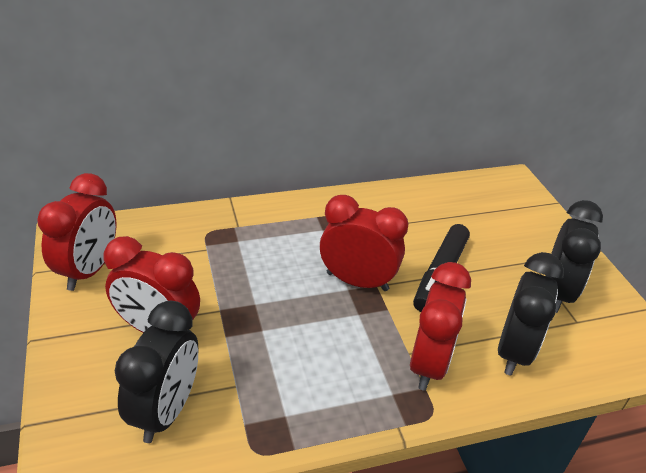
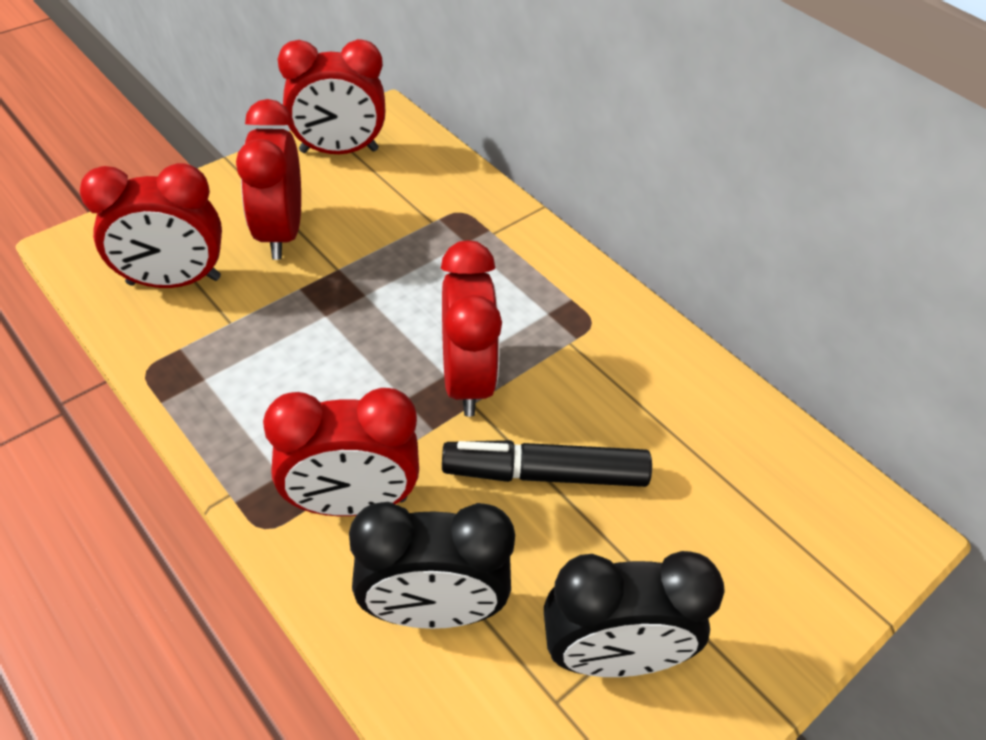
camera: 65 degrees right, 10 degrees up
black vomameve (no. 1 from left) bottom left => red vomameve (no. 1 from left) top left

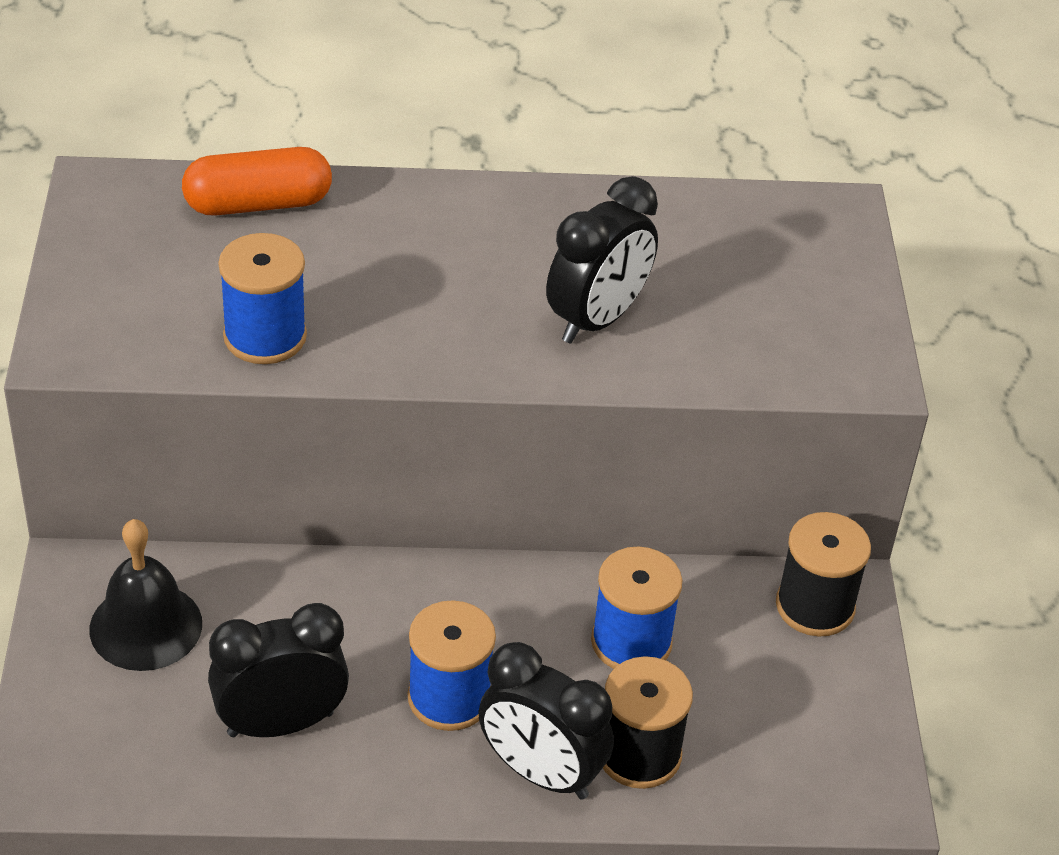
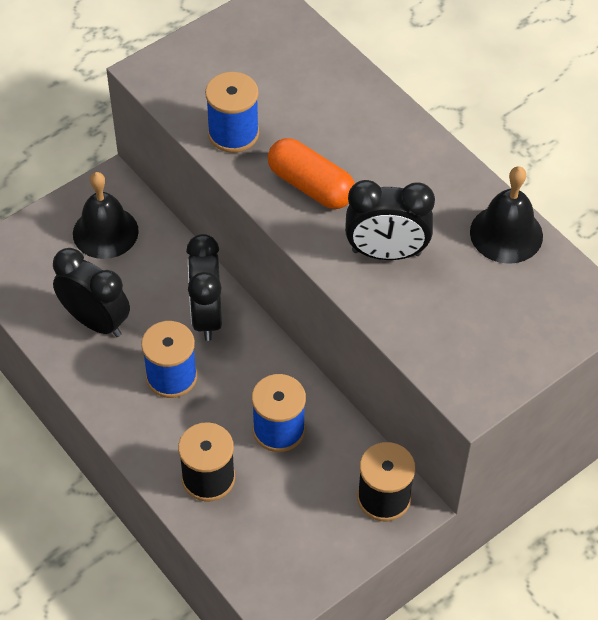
camera: 55 degrees right, 10 degrees up
nothing => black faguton (no. 2 from left) middle right
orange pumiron top left => orange pumiron top centre, relocated
black vomameve (no. 2 from left) bottom centre => black vomameve (no. 2 from left) centre, relocated

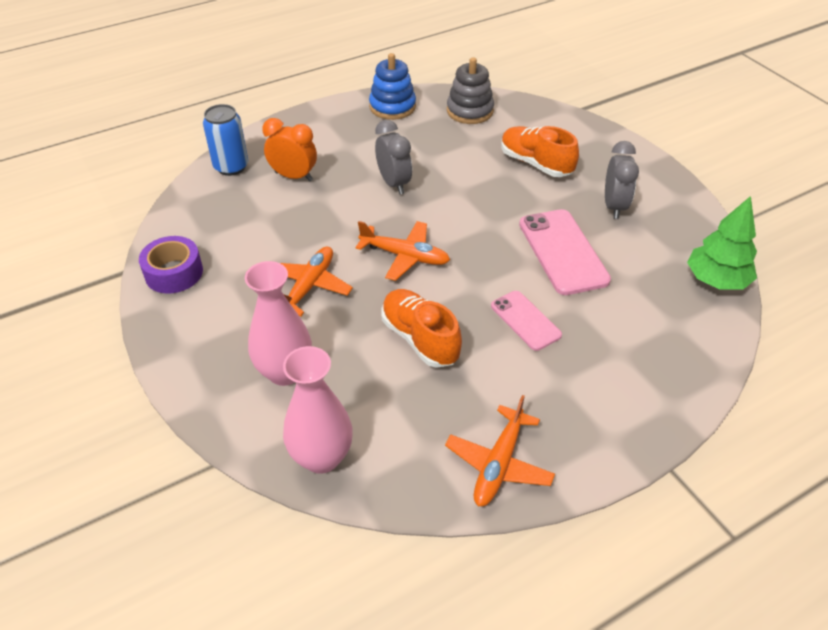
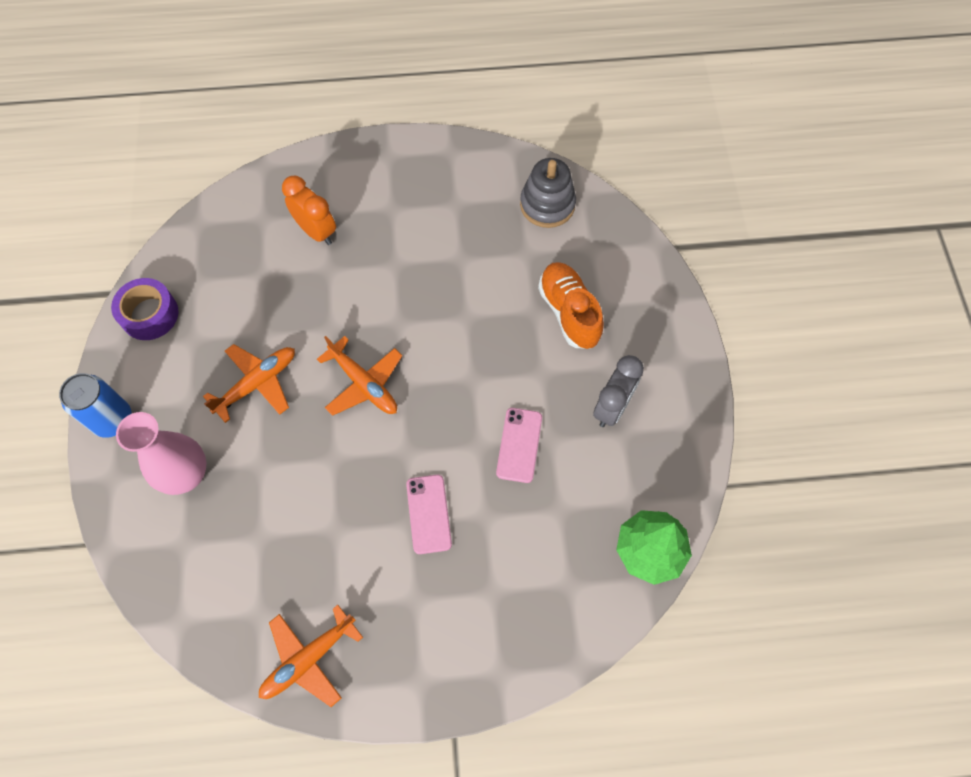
camera: 25 degrees right, 20 degrees up
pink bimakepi (no. 2 from left) centre => nothing
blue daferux top centre => nothing
grey vomameve (no. 1 from left) top centre => nothing
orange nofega (no. 1 from left) centre => nothing
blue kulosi top left => blue kulosi middle left, relocated
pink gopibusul (no. 2 from left) middle right => pink gopibusul (no. 2 from left) centre, x0.61

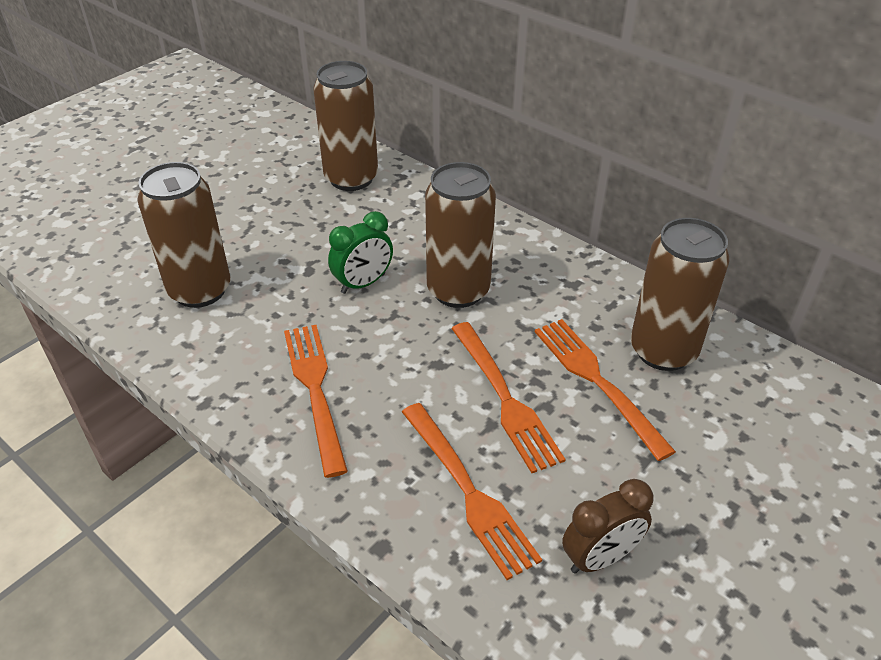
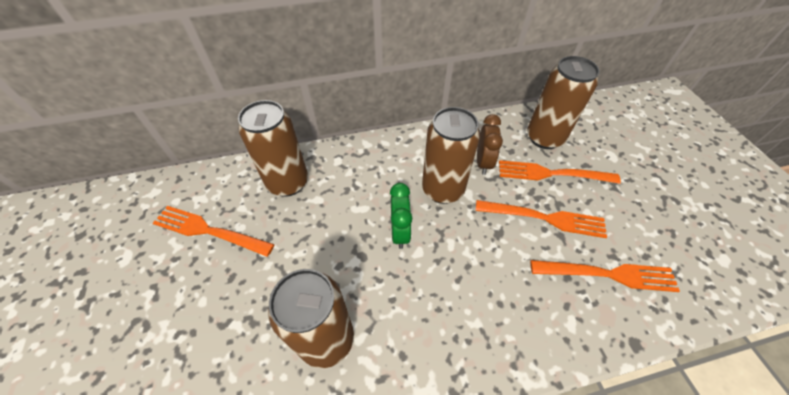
camera: 55 degrees left, 10 degrees up
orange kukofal (no. 1 from left) centre => orange kukofal (no. 1 from left) middle left, relocated
brown vomameve bottom right => brown vomameve centre, relocated

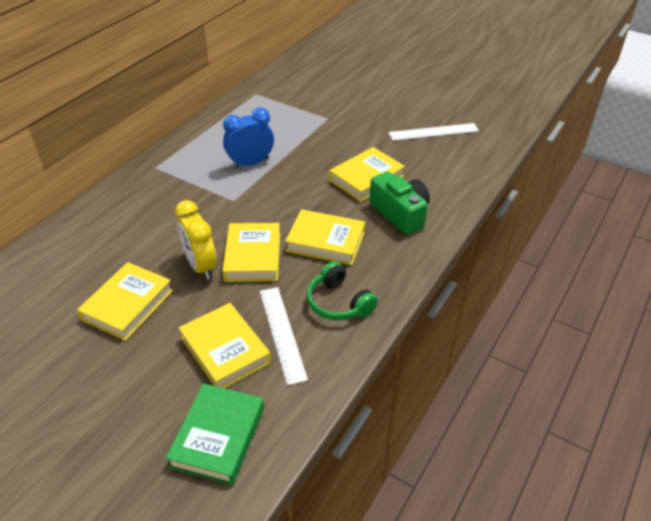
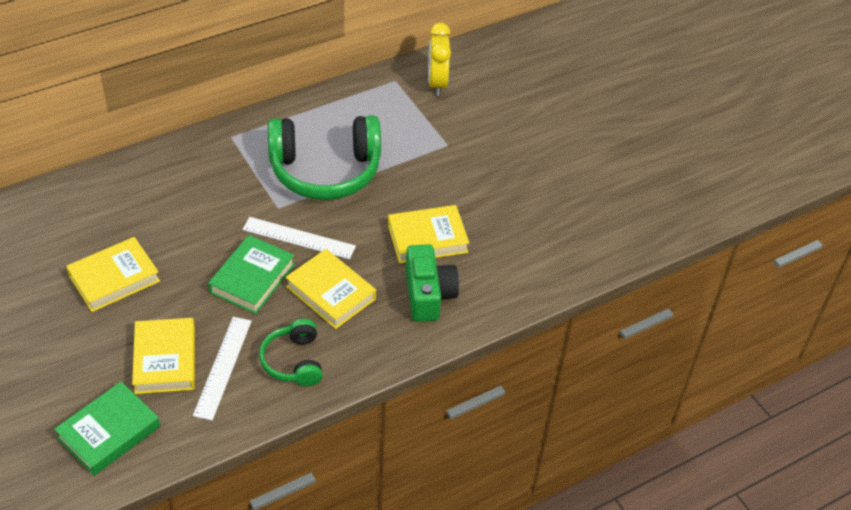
camera: 25 degrees right, 5 degrees up
yellow vomameve middle left => yellow vomameve top centre, relocated
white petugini (no. 2 from left) top right => white petugini (no. 2 from left) centre, relocated
blue vomameve top centre => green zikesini (no. 2 from left) top centre
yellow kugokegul (no. 3 from left) centre => green kugokegul (no. 2 from left) middle left

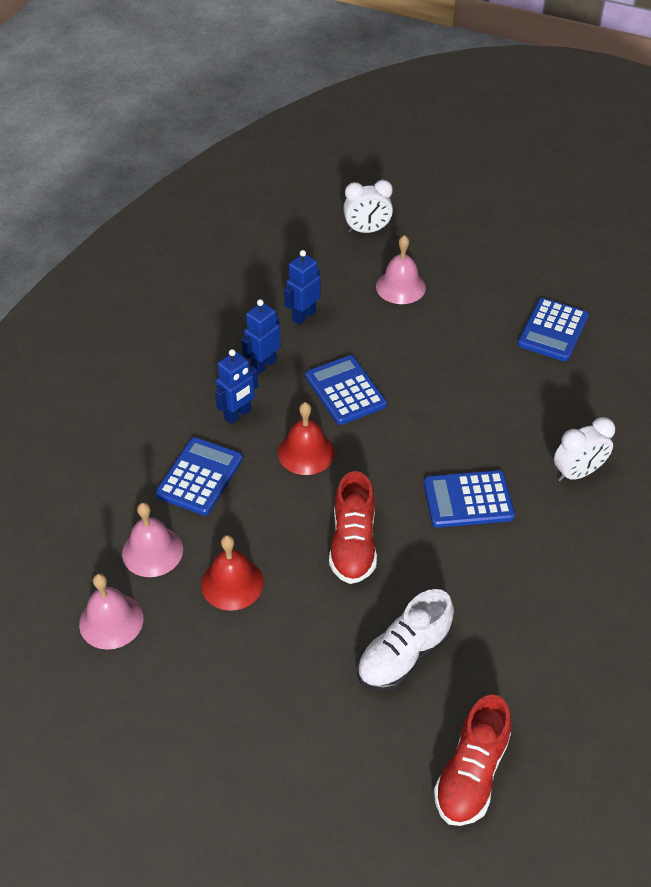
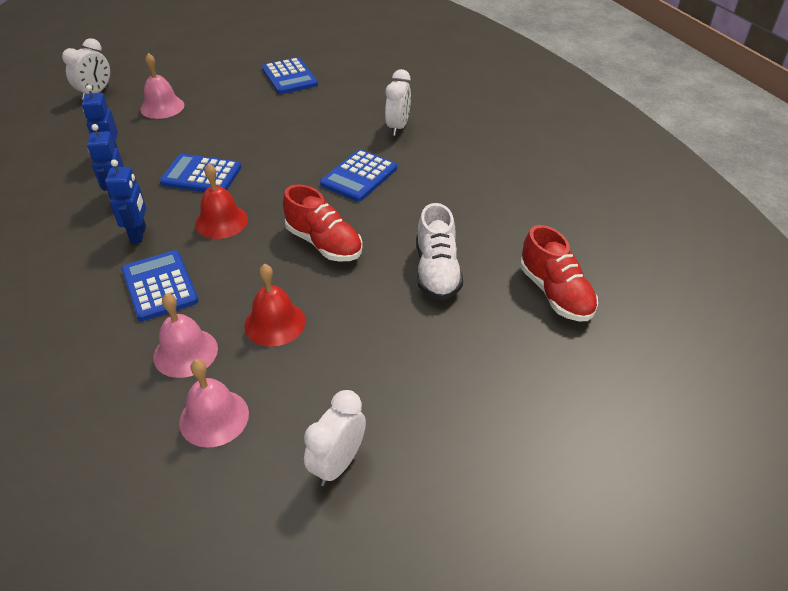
camera: 50 degrees left, 5 degrees down
nothing => white vomameve (no. 2 from left) bottom centre

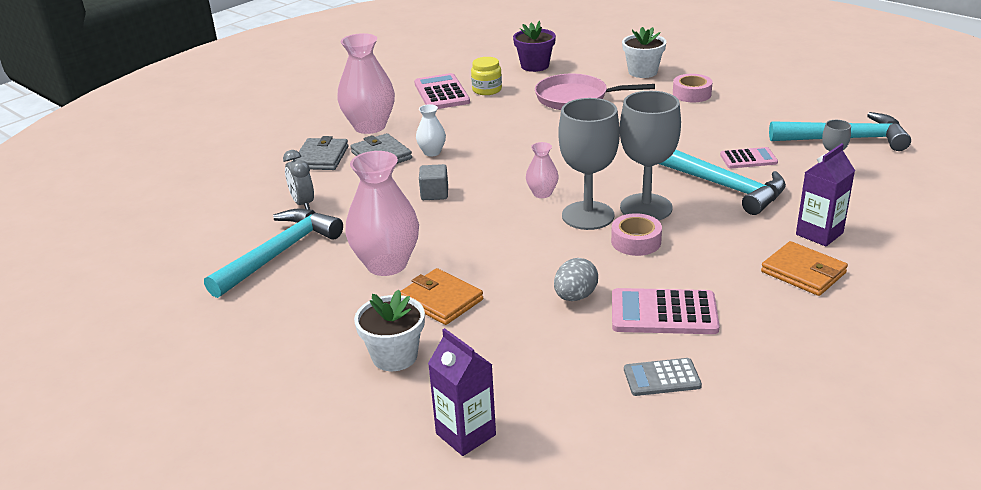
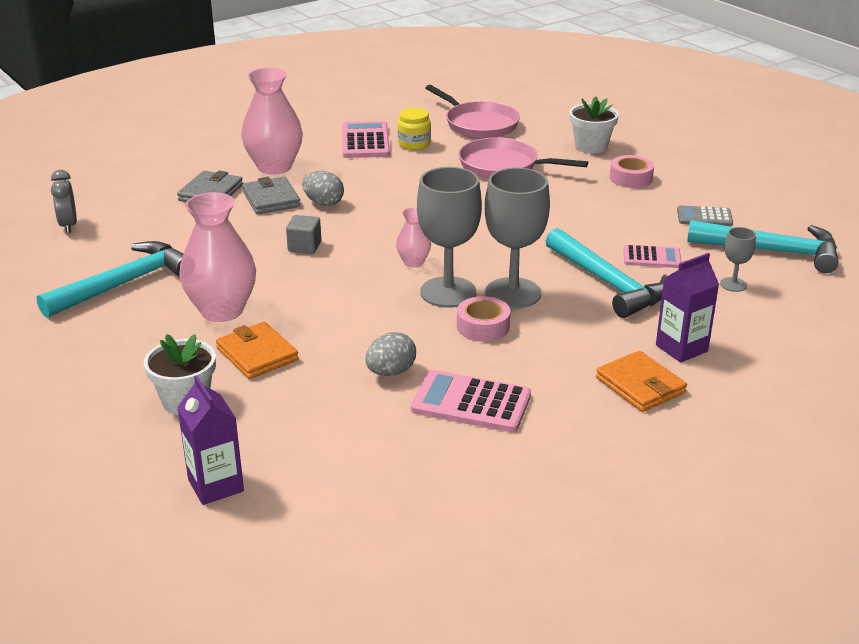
camera: 10 degrees right, 0 degrees up
grey vomameve middle left => grey vomameve top left, relocated
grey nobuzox bottom right => grey nobuzox middle right, relocated
white bimakepi top centre => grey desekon (no. 1 from left) top centre
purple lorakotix top centre => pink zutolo (no. 1 from left) top centre

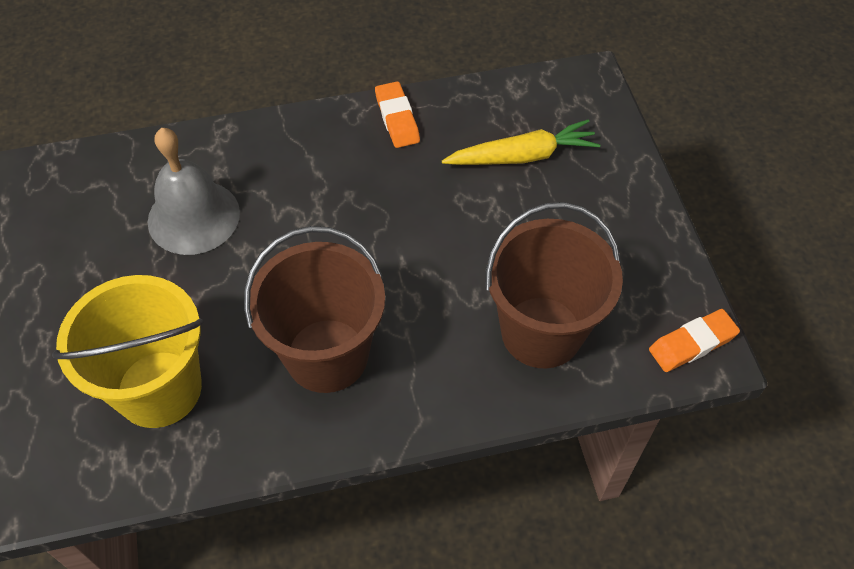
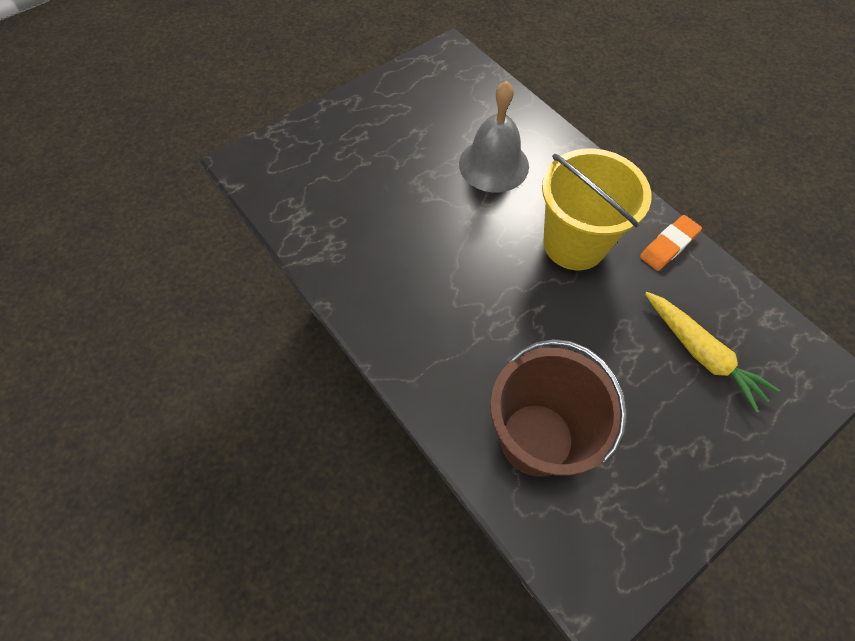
camera: 65 degrees right, 5 degrees up
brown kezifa (no. 1 from left) centre => nothing
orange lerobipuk (no. 2 from left) middle right => nothing
yellow kezifa middle left => yellow kezifa top right, relocated

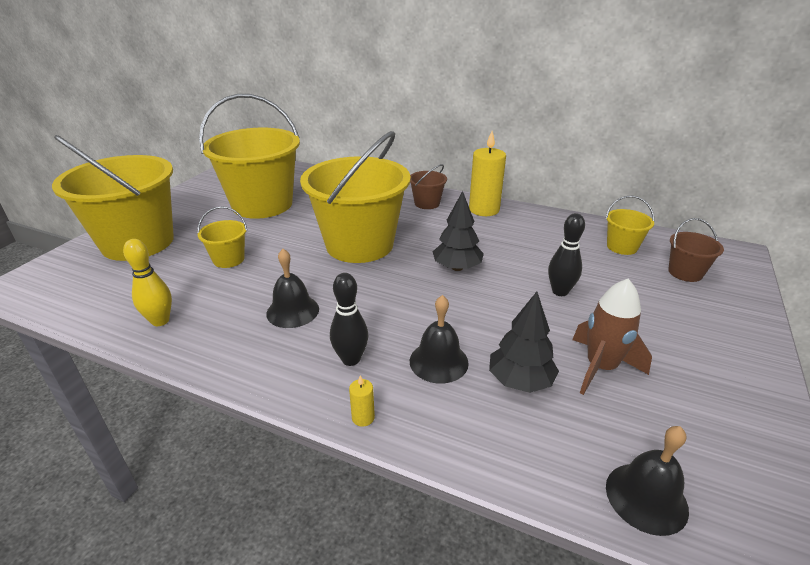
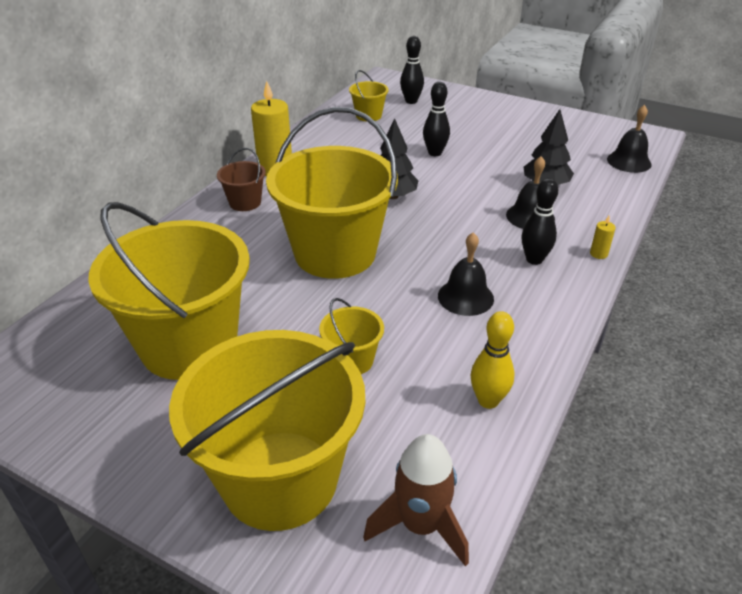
camera: 85 degrees left, 5 degrees up
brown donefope middle right => brown donefope bottom centre, relocated
brown kezifa (no. 2 from left) middle right => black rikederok (no. 1 from left) top centre

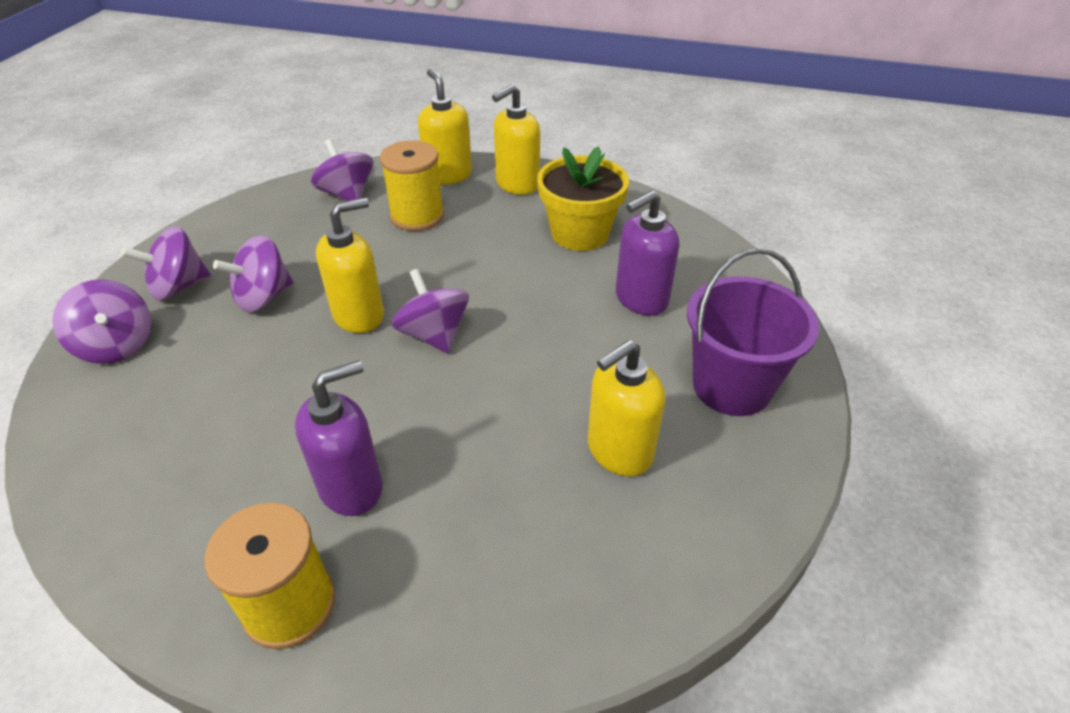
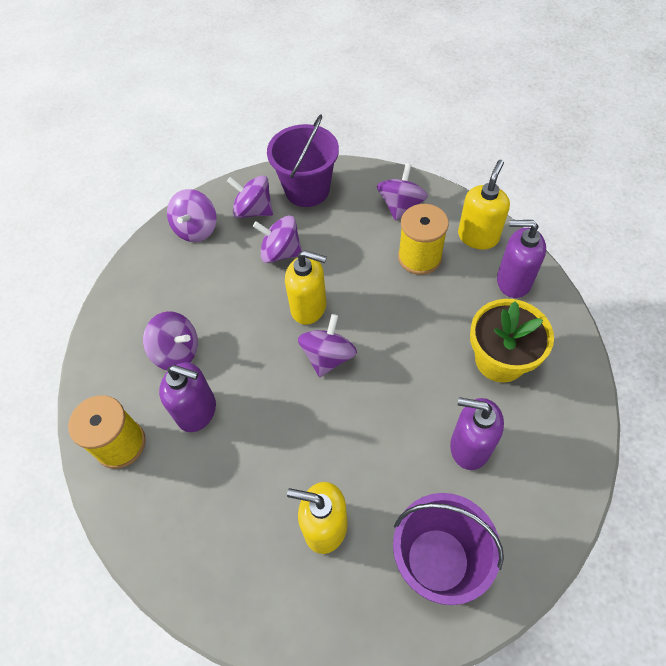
camera: 55 degrees right, 15 degrees up
nothing => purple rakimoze (no. 1 from left) middle left
nothing => purple kezifa (no. 1 from left) top centre
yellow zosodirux (no. 3 from left) top centre => purple zosodirux (no. 3 from left) middle right

